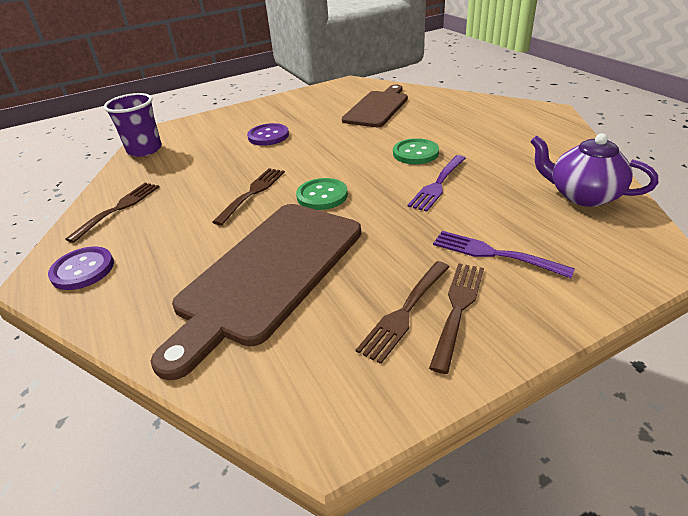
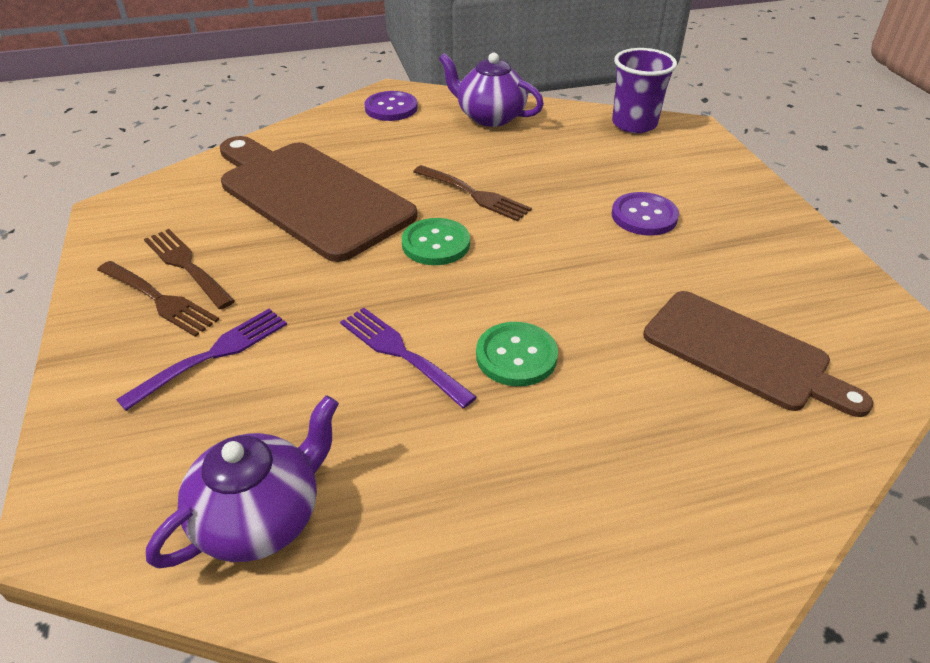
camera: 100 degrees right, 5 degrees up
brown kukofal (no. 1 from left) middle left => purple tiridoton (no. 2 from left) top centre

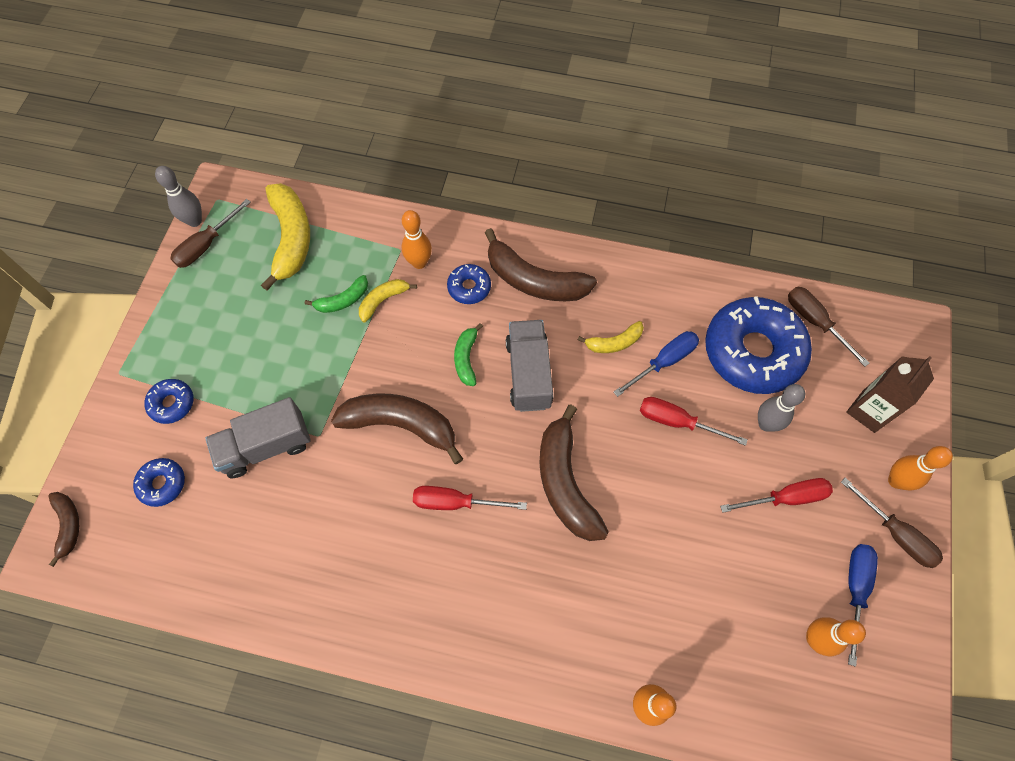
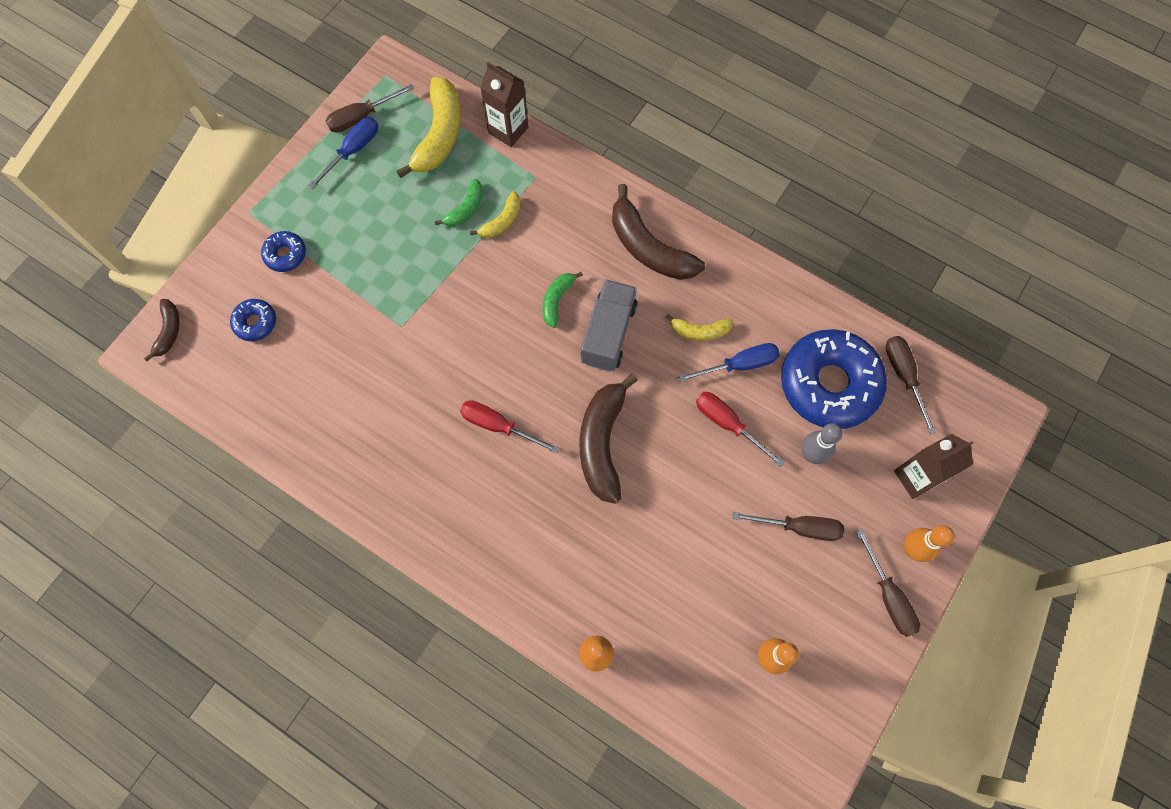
camera: 20 degrees right, 5 degrees up
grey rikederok (no. 1 from left) top left => nothing
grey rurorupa (no. 1 from left) middle left => nothing
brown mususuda (no. 2 from left) centre => nothing
orange rikederok (no. 1 from left) top centre => nothing
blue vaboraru (no. 3 from left) centre => nothing
nothing => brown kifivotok (no. 1 from left) top centre
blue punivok (no. 2 from left in the first image) bottom right => blue punivok (no. 1 from left) top left, relocated
red punivok (no. 3 from left) middle right => brown punivok (no. 2 from left) middle right
green mususuda (no. 1 from left) middle left => green mususuda (no. 1 from left) top centre, 45 degrees counterclockwise
yellow mususuda (no. 2 from left) centre => yellow mususuda (no. 2 from left) top centre, 150 degrees clockwise

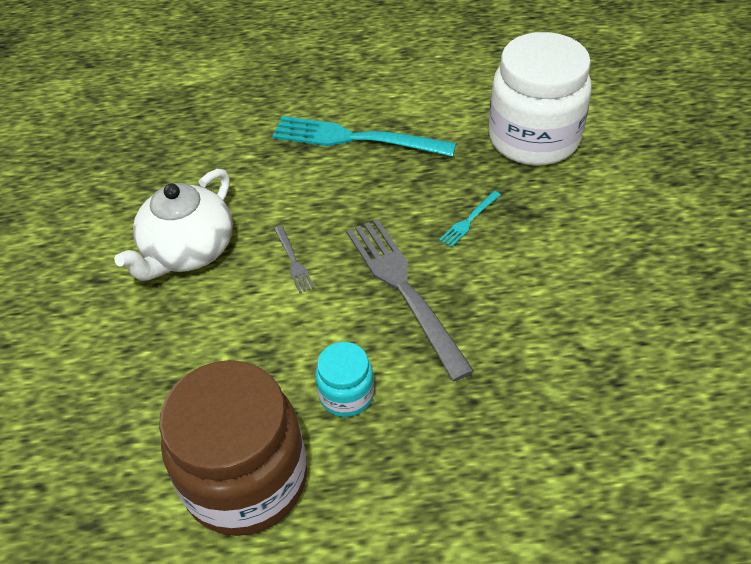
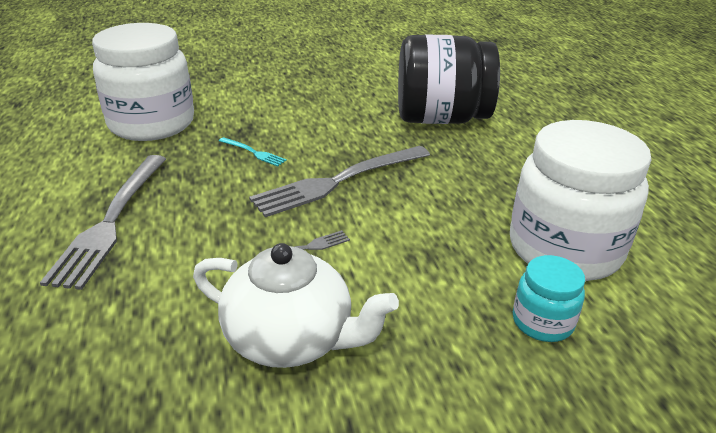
camera: 100 degrees left, 15 degrees down
nothing => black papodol top centre
turquoise papodol bottom centre => turquoise papodol bottom right, relocated
brown papodol bottom left => white papodol (no. 2 from left) middle right
turquoise kukofal (no. 1 from left) top centre => grey kukofal (no. 1 from left) middle left

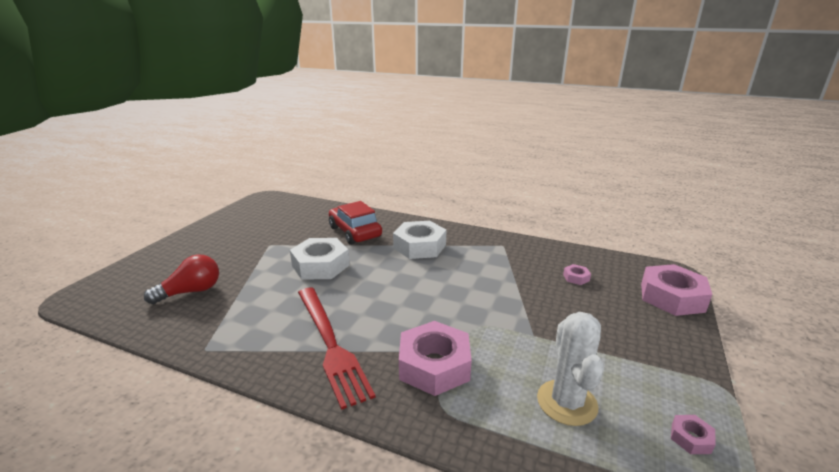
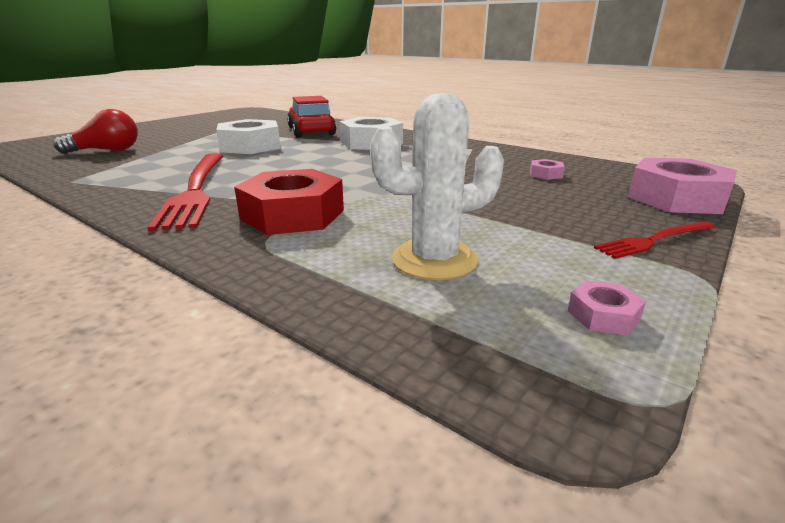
camera: 15 degrees right, 0 degrees up
nothing => red kukofal (no. 2 from left) middle right
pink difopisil (no. 1 from left) bottom centre => red difopisil centre
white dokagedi bottom right => white dokagedi centre, 60 degrees clockwise

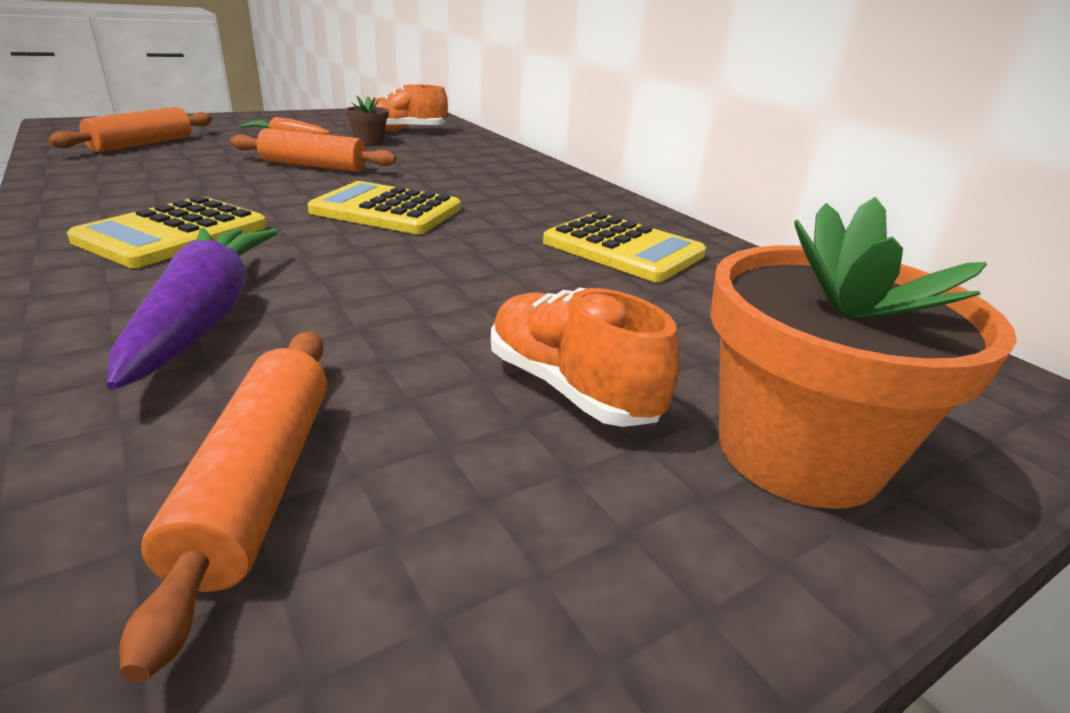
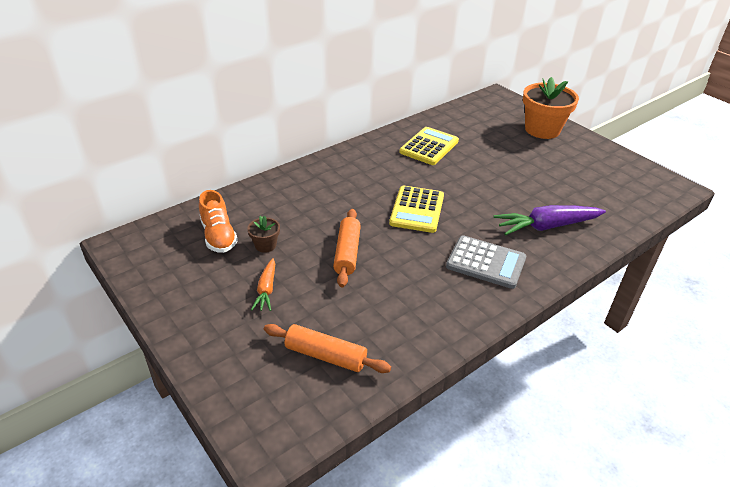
camera: 95 degrees left, 10 degrees up
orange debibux (no. 2 from left) bottom left => nothing
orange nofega (no. 2 from left) centre => nothing
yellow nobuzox (no. 1 from left) top left => grey nobuzox centre

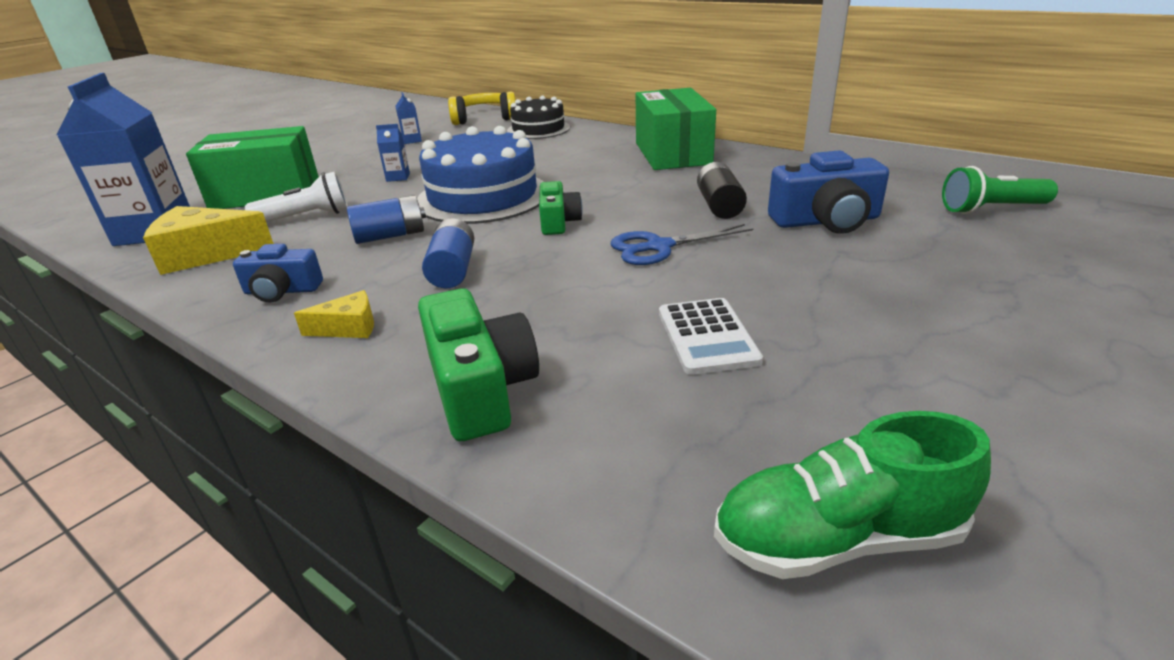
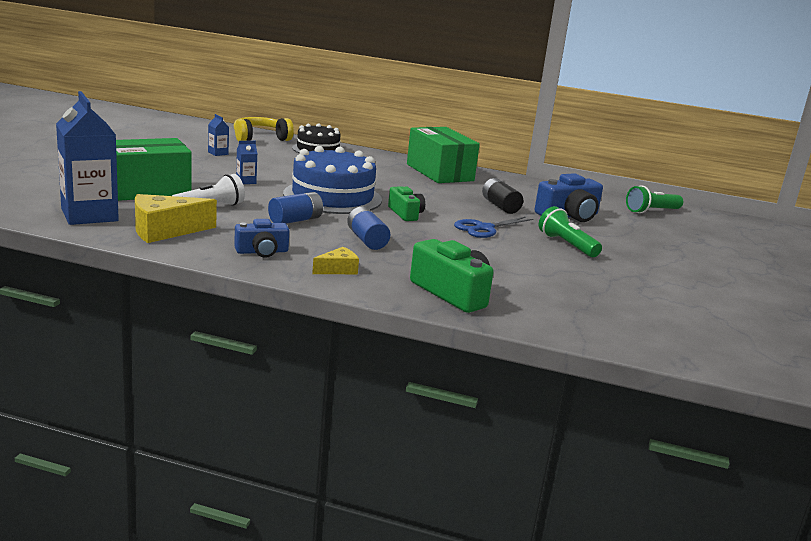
camera: 25 degrees left, 10 degrees down
white nobuzox centre => nothing
green nofega bottom right => nothing
nothing => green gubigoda (no. 1 from left) middle right

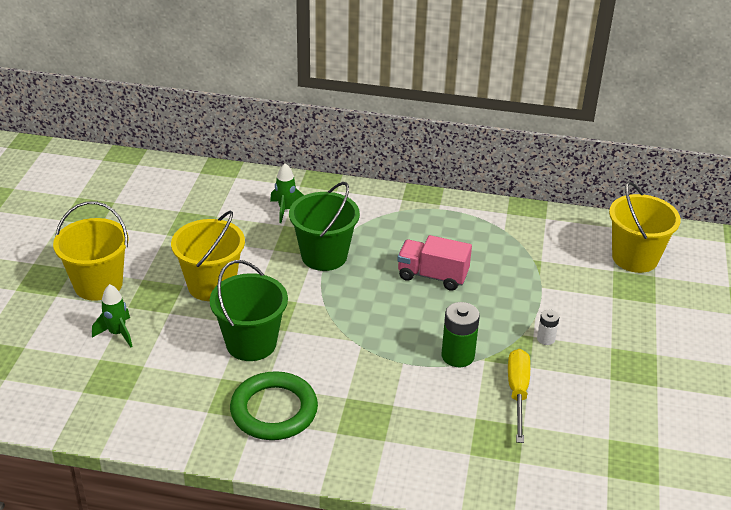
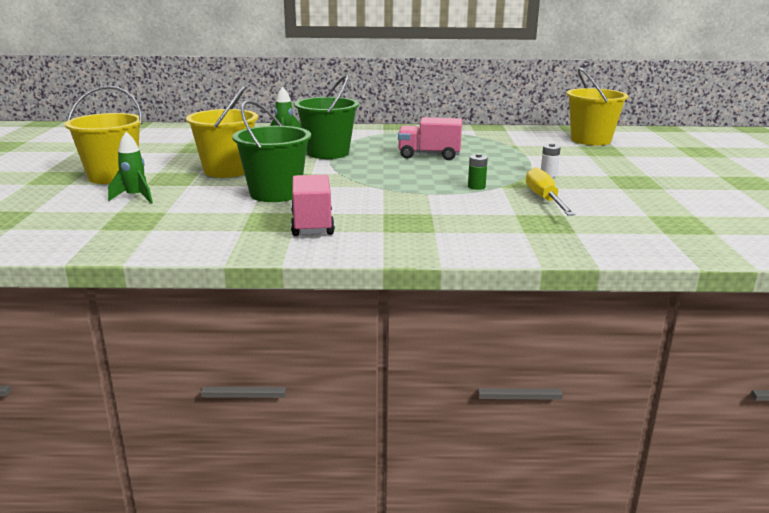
camera: 10 degrees left, 15 degrees down
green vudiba bottom centre => pink rurorupa (no. 1 from left) centre
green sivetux centre, x0.56

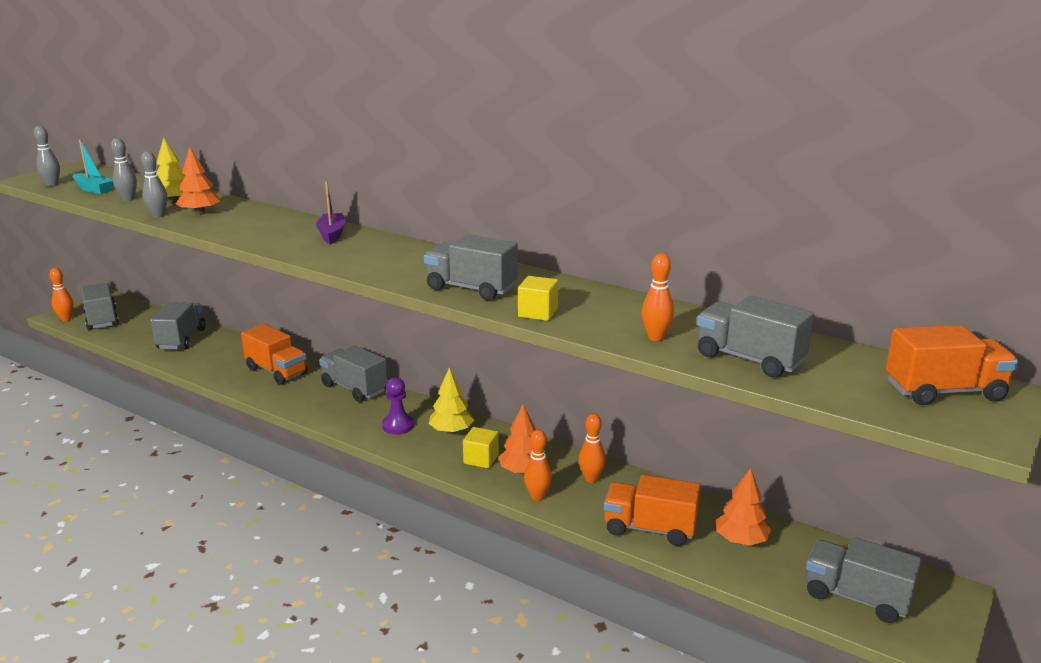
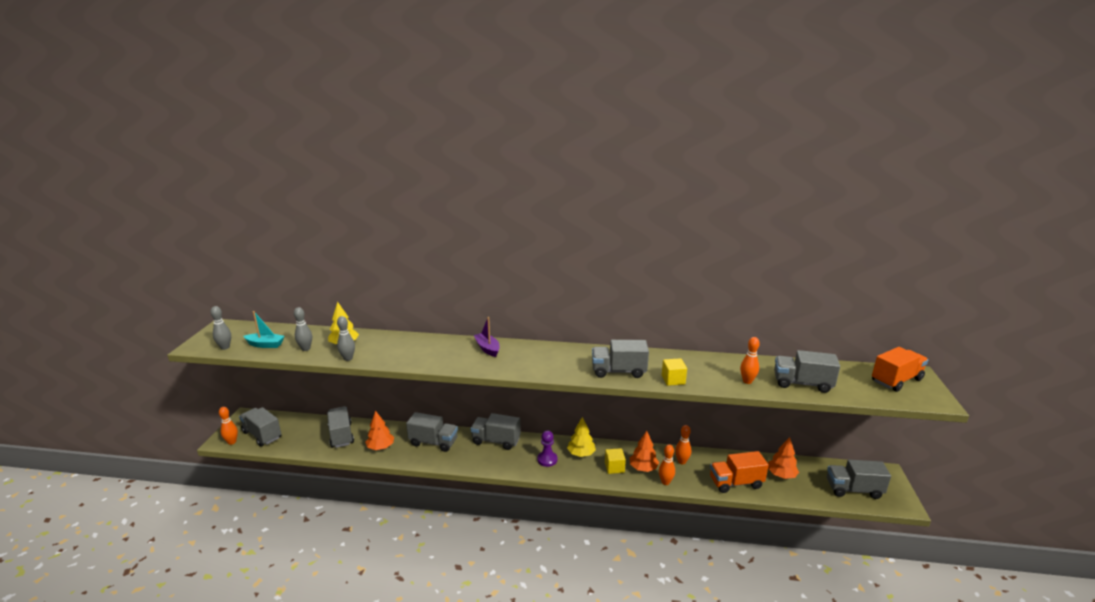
camera: 25 degrees left, 0 degrees up
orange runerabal (no. 1 from left) top left => orange runerabal (no. 1 from left) bottom centre, relocated
orange rurorupa (no. 1 from left) middle left => grey rurorupa (no. 3 from left) bottom centre

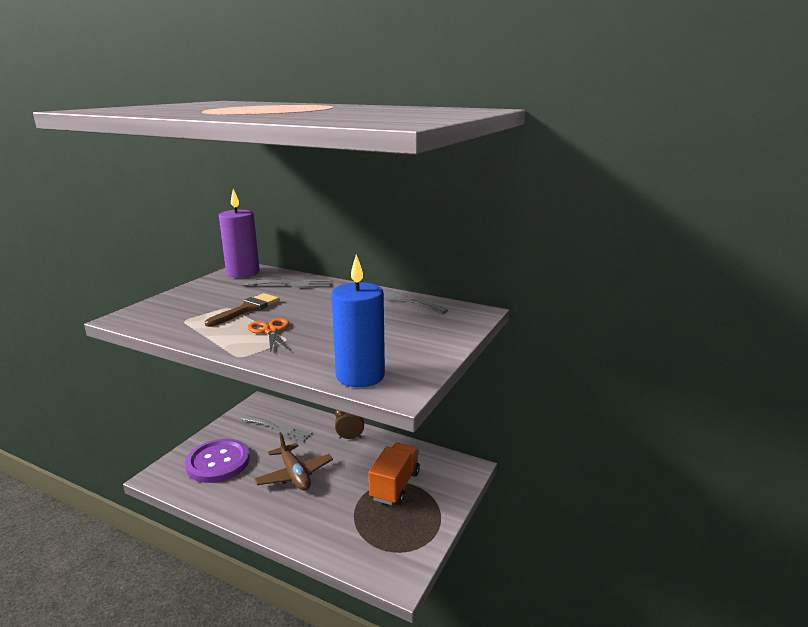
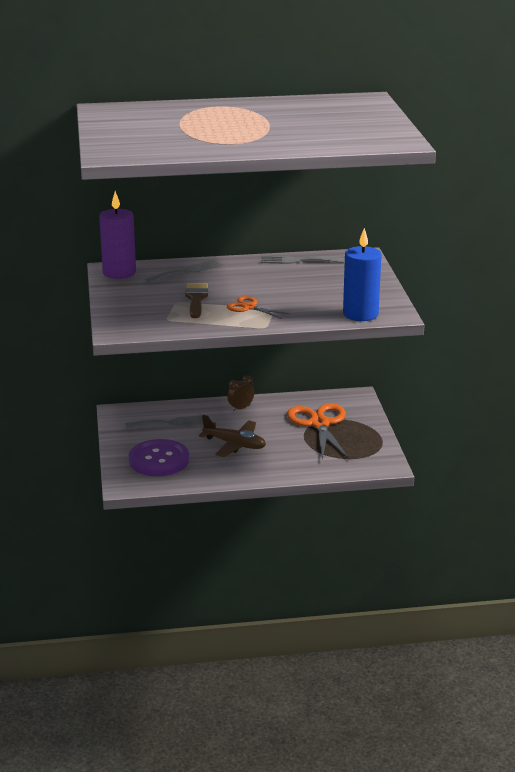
camera: 35 degrees left, 5 degrees up
orange rurorupa bottom centre => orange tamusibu (no. 2 from left) centre

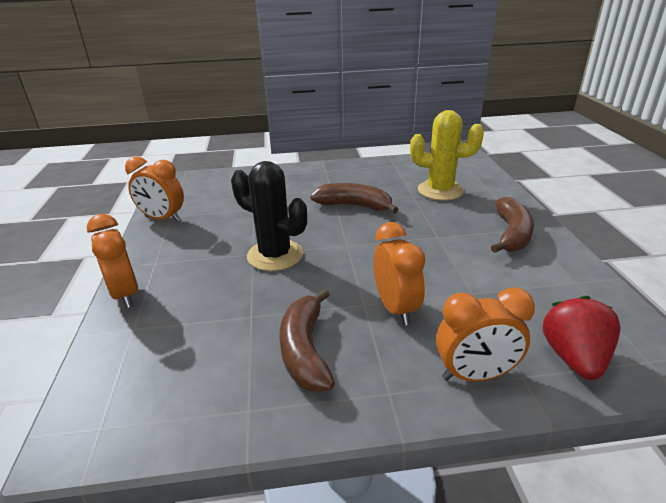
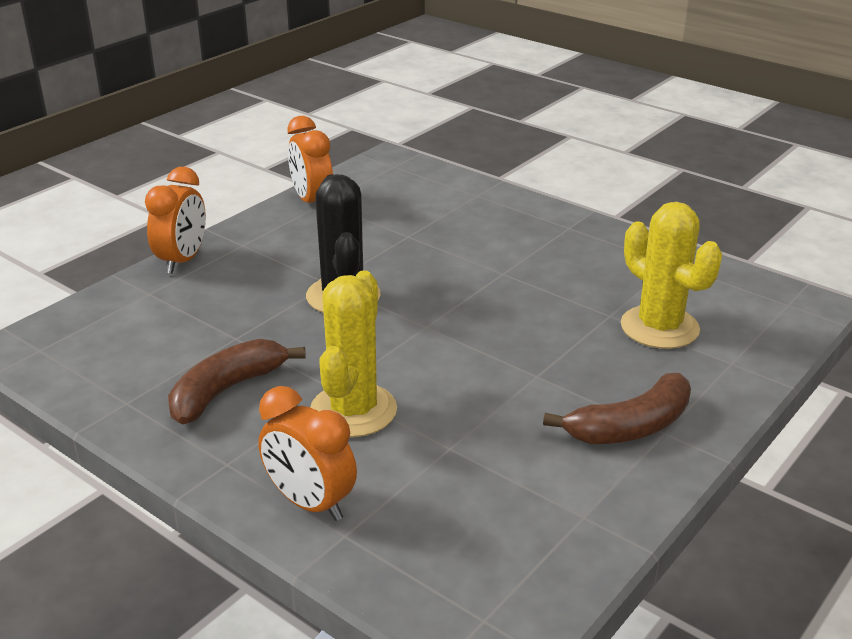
camera: 45 degrees right, 0 degrees up
brown mususuda (no. 2 from left) centre => nothing
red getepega bottom right => nothing
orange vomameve (no. 3 from left) centre => yellow dokagedi (no. 1 from left) centre

